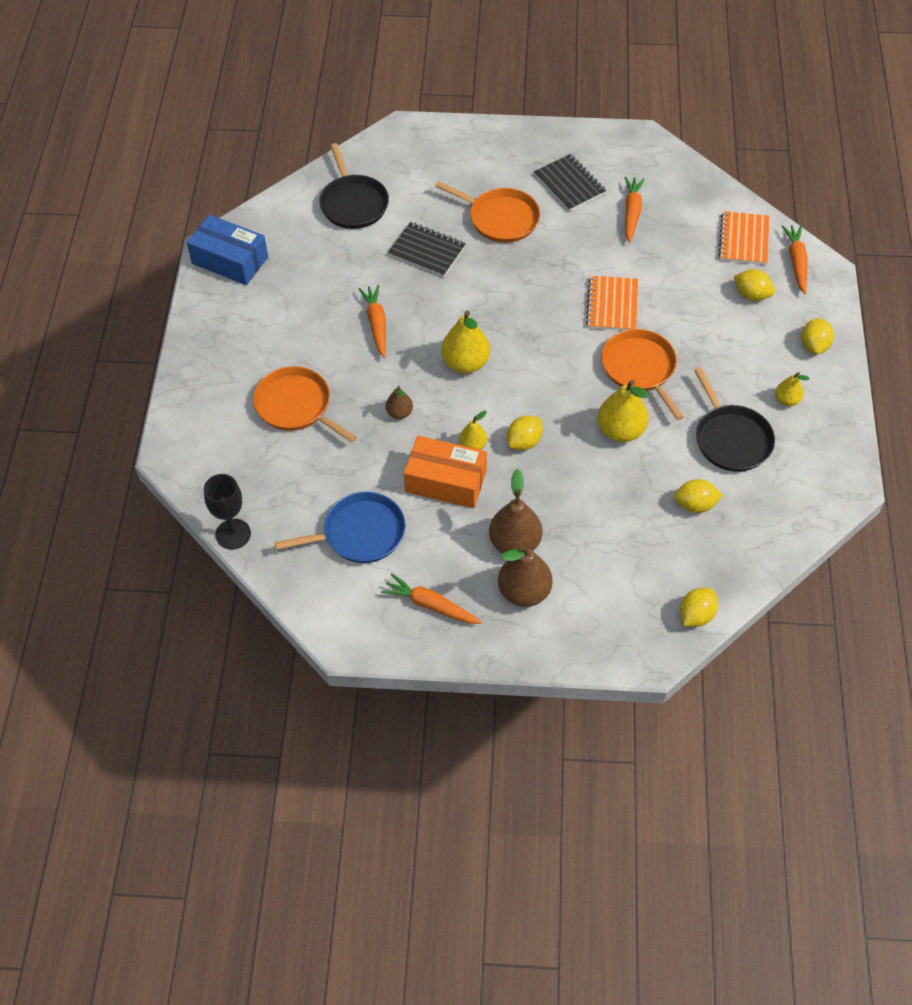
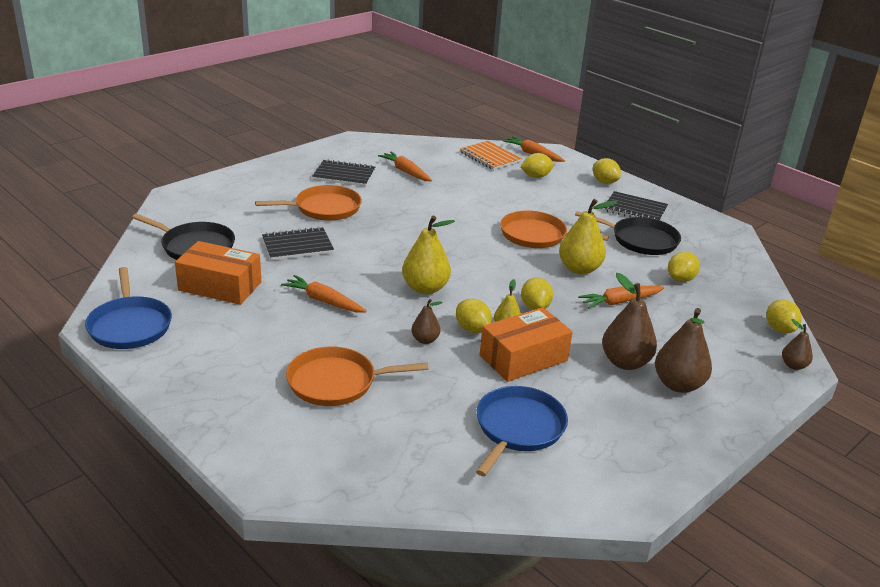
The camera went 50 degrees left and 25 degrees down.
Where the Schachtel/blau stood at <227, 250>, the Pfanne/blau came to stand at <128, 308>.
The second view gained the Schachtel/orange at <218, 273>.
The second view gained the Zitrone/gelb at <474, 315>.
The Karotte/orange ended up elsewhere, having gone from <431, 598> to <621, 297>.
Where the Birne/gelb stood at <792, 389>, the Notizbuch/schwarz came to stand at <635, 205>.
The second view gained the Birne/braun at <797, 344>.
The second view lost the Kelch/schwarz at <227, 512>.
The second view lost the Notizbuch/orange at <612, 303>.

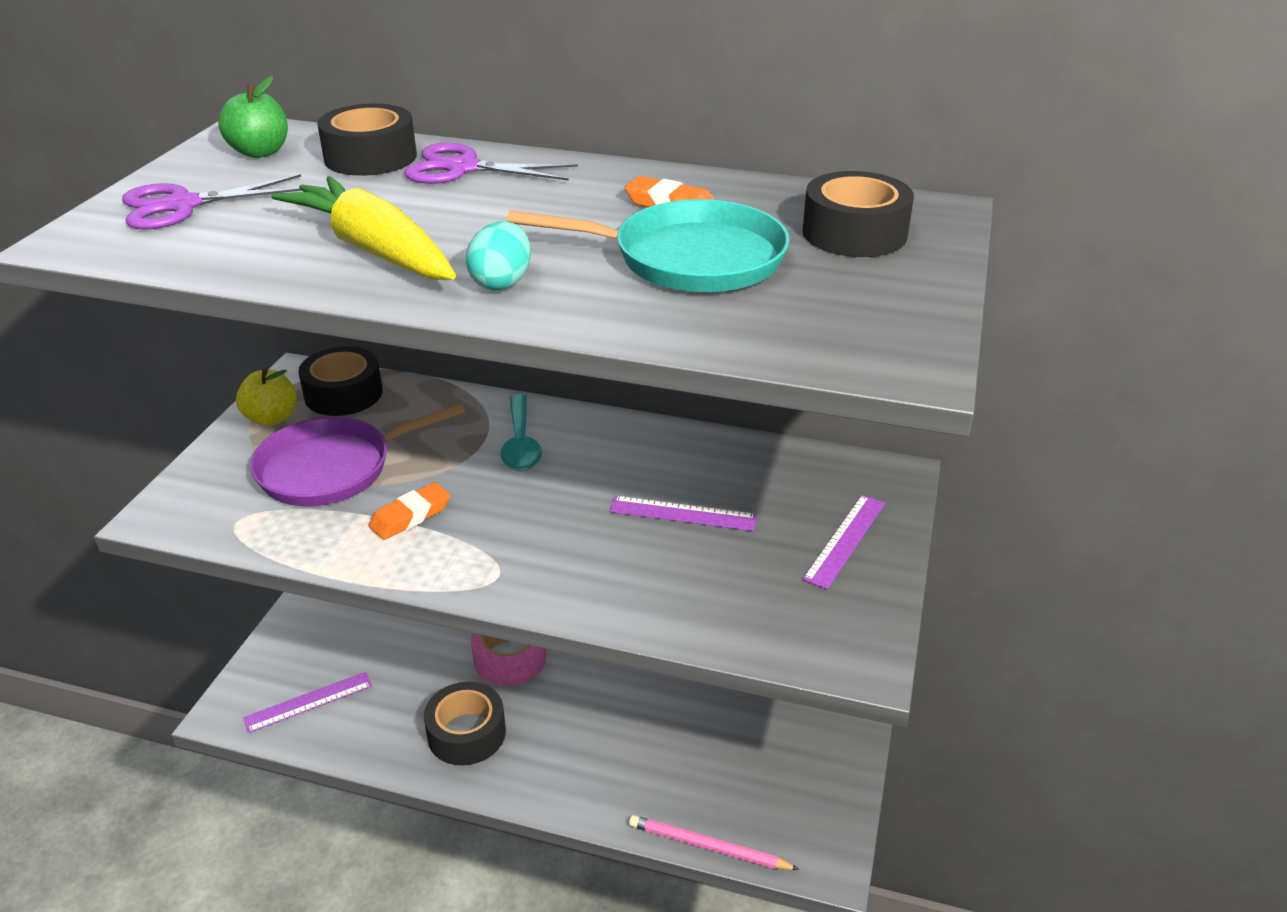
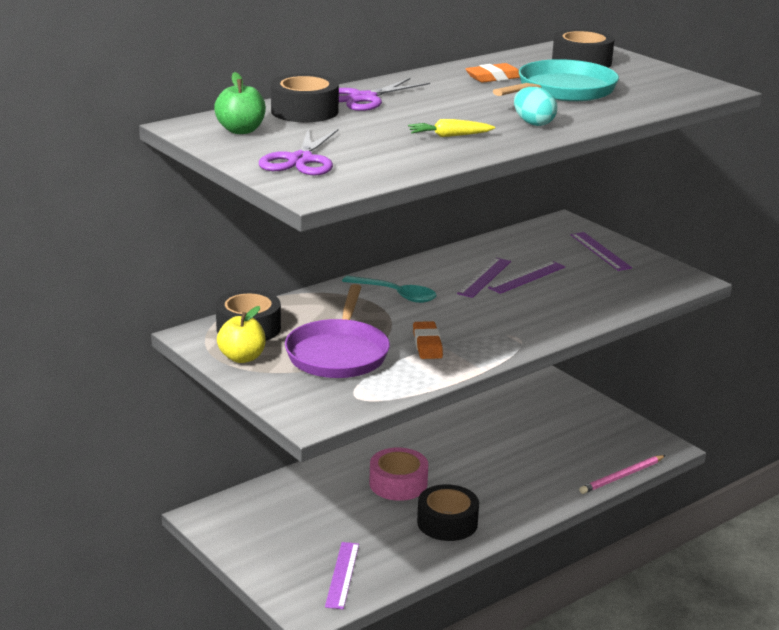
The camera went 55 degrees left and 10 degrees down.
The size of the Karotte/gelb at <363, 228> changed by a factor of 0.48.
The second view gained the Lineal/lila at <484, 278>.

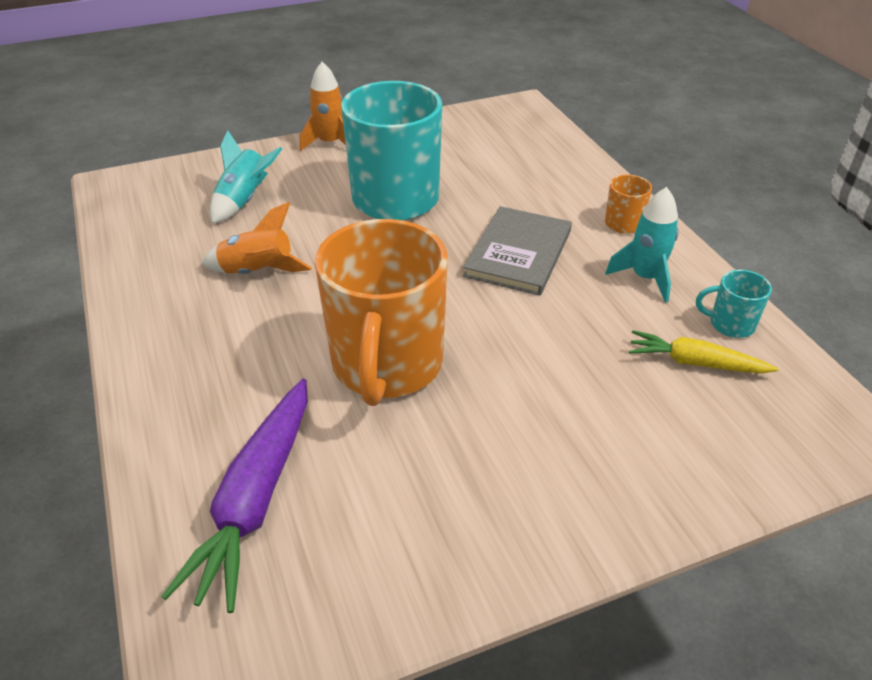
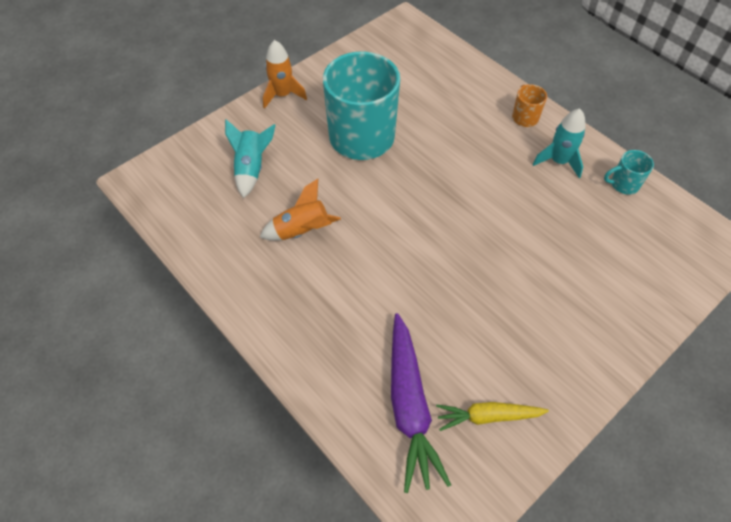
The camera went 20 degrees left and 15 degrees up.
The Karotte/gelb ended up elsewhere, having gone from <704, 352> to <492, 416>.
The second view lost the Tasse/orange at <381, 312>.
The second view lost the Buch/grau at <517, 251>.

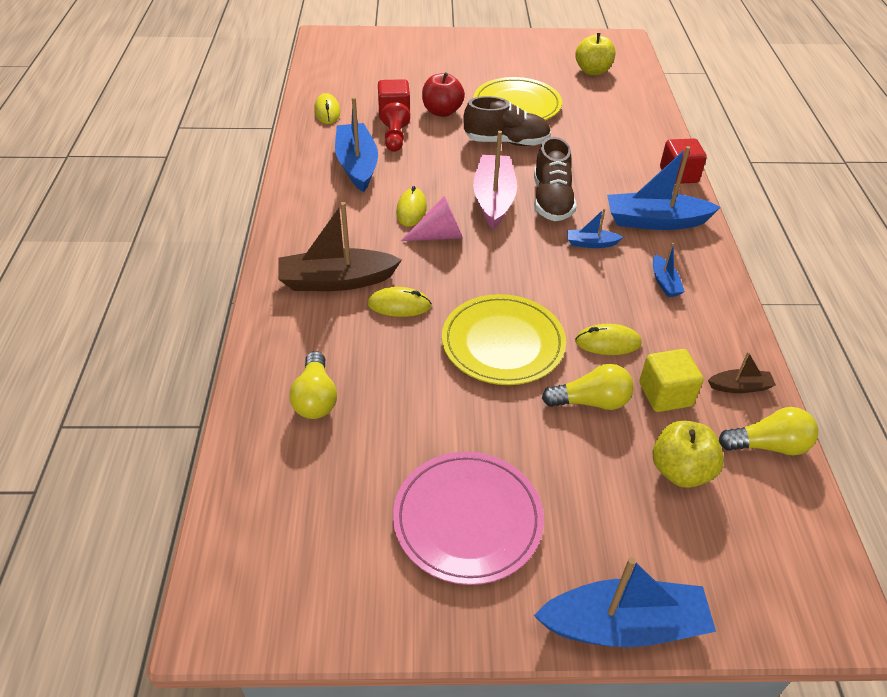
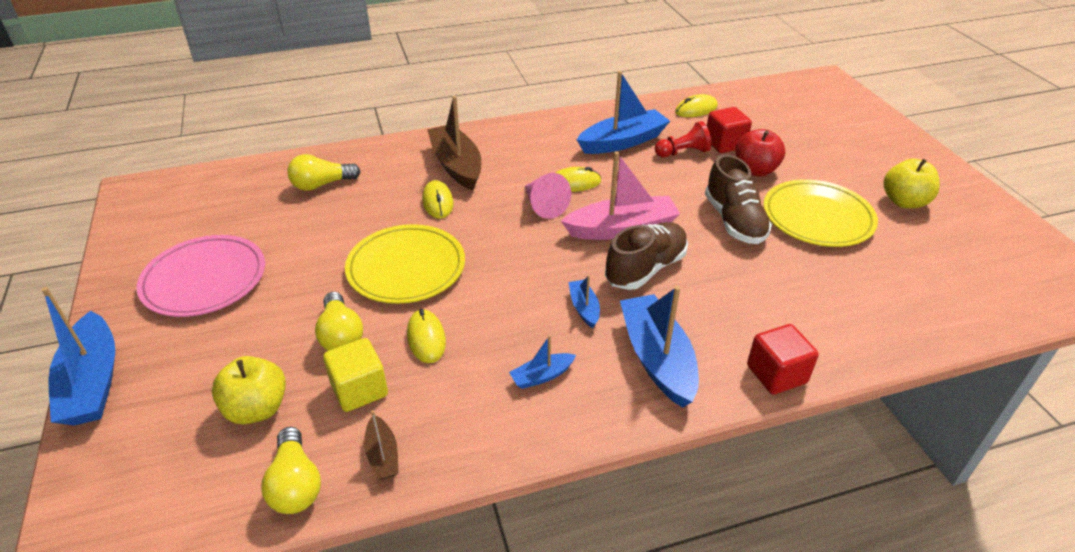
The camera went 75 degrees right and 5 degrees down.
The Schuh/braun at <555, 179> ended up facing another way, 150 degrees clockwise from before.
The Apfel/gelb ended up elsewhere, having gone from <595, 54> to <911, 184>.

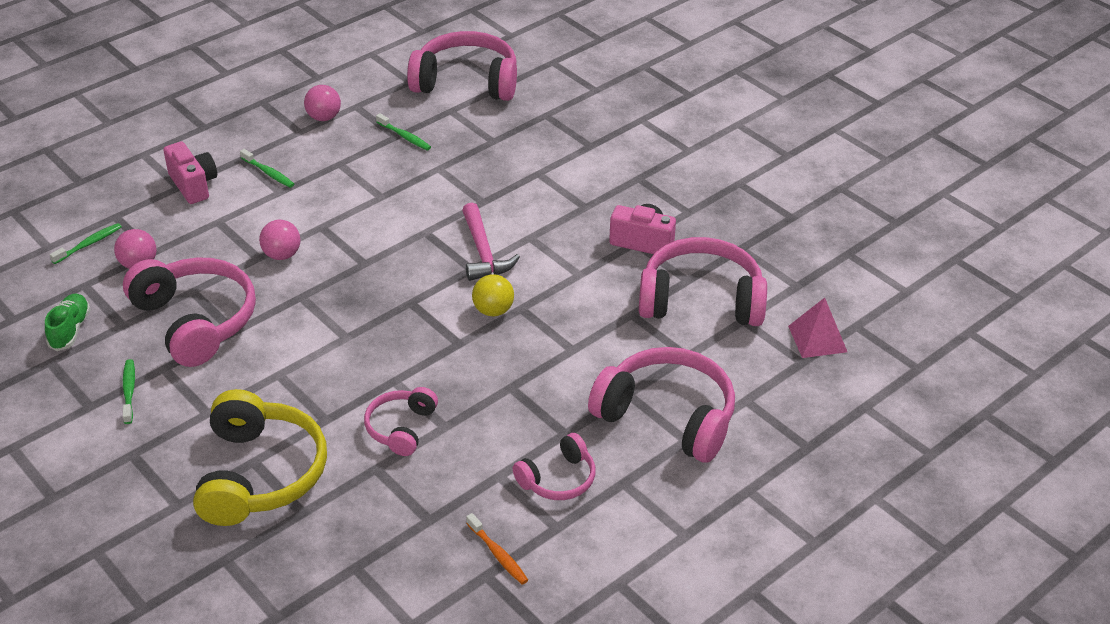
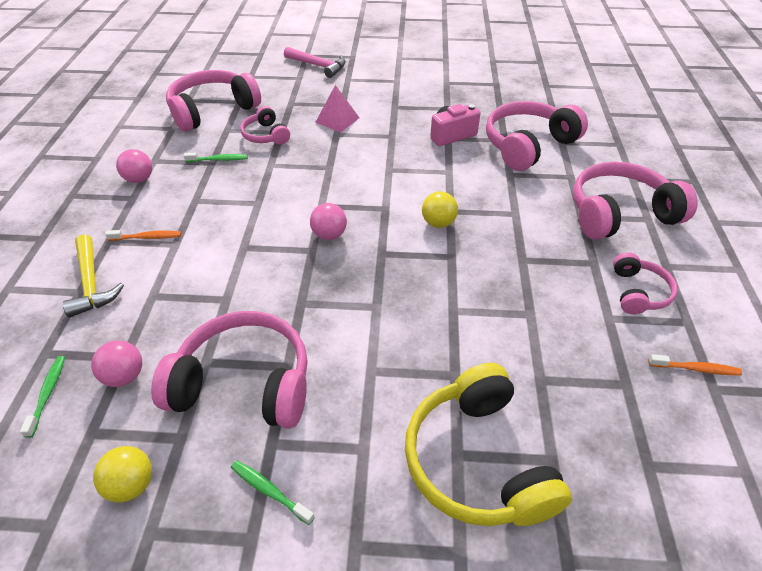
The camera went 45 degrees left and 5 degrees up.
Where the Kamera/rosa stood at <190, 173>, the Hammer/gelb came to stand at <93, 275>.
Where the Schuh/grün stood at <68, 322>, the Ball/gelb came to stand at <122, 474>.
What was the Zahnbürste/grün at <267, 168> turned into the Zahnbürste/orange at <143, 235>.
The Kopfhörer/rosa ended up elsewhere, having gone from <401, 421> to <265, 125>.
The Hammer/rosa ended up elsewhere, having gone from <491, 242> to <315, 62>.
The Ball/rosa ended up elsewhere, having gone from <279, 240> to <328, 221>.
The Pyramide/rosa ended up elsewhere, having gone from <817, 328> to <337, 108>.
The Kopfhörer/gelb at <260, 457> ended up facing another way, 150 degrees counterclockwise from before.

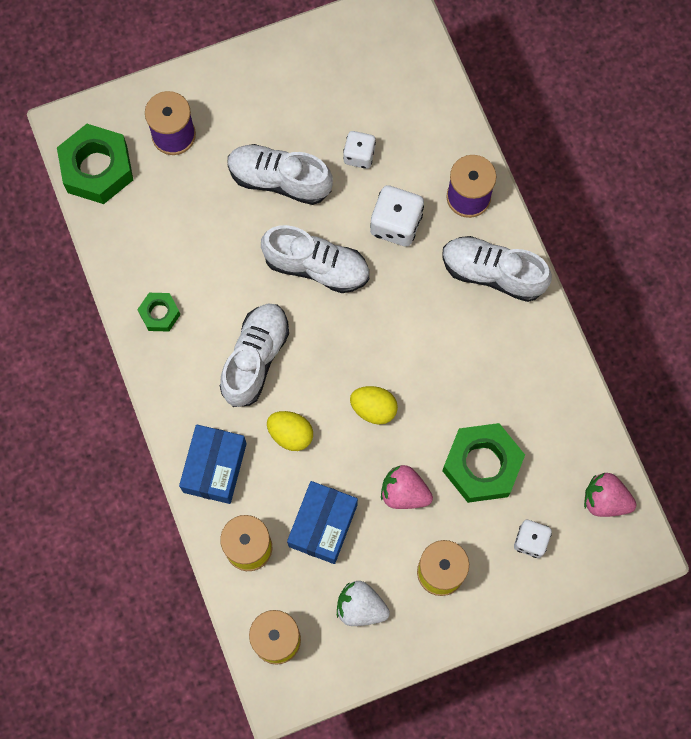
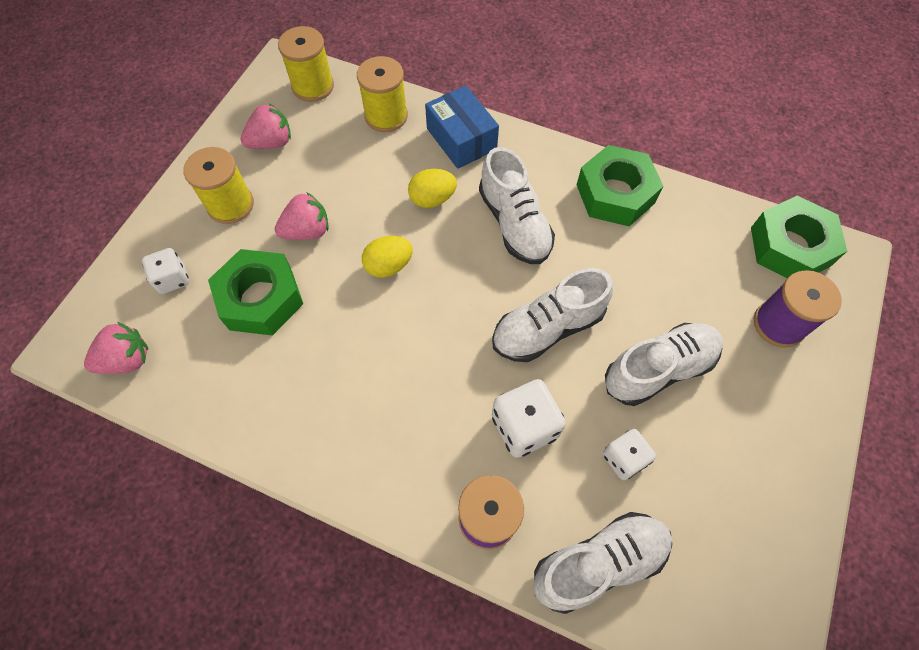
The camera went 135 degrees right and 10 degrees down.
What was the Erdbeere/weiß at <363, 603> turned into the Erdbeere/rosa at <265, 126>.
The Schuh/weiß ended up elsewhere, having gone from <497, 269> to <602, 563>.
The size of the Sechskantmutter/grün at <158, 312> changed by a factor of 1.91.
The second view lost the Schachtel/blau at <322, 522>.

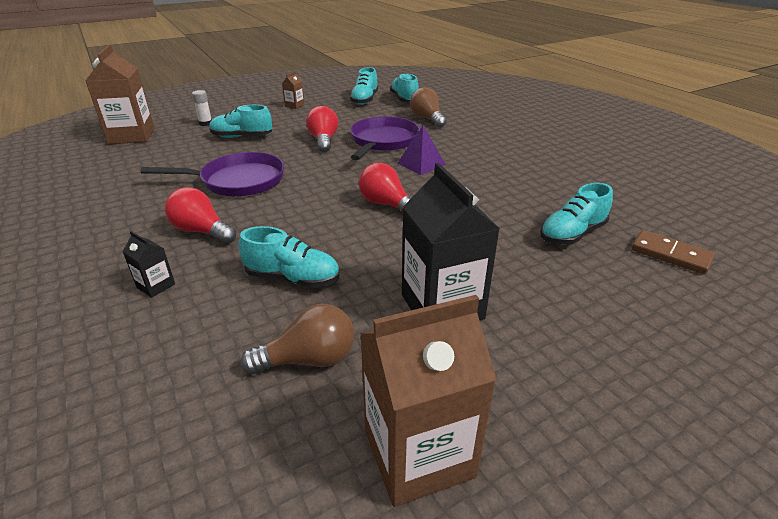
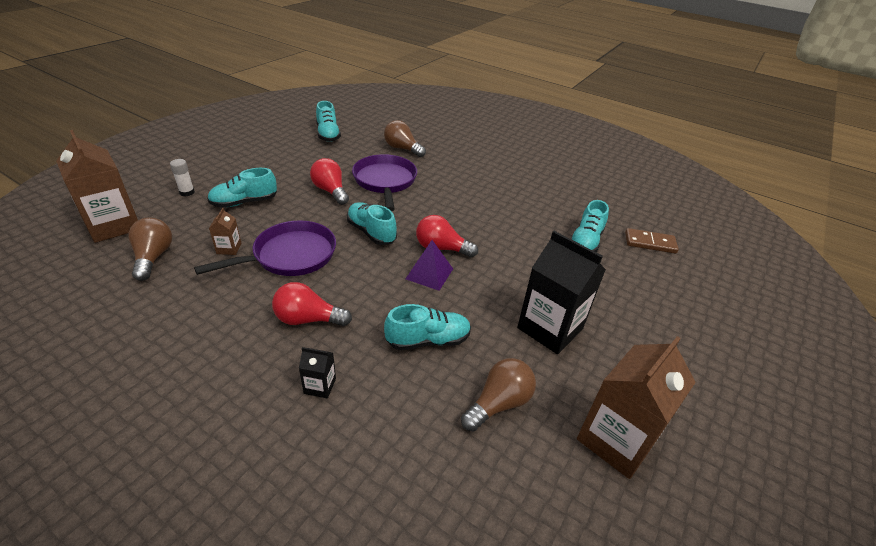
The camera went 30 degrees left and 5 degrees up.
The second view gained the Glühbirne/braun at <150, 249>.
The Getränkekarton/braun ended up elsewhere, having gone from <293, 90> to <225, 231>.
The Schuh/türkis ended up elsewhere, having gone from <404, 87> to <372, 223>.
The Pyramide/lila ended up elsewhere, having gone from <422, 150> to <429, 265>.

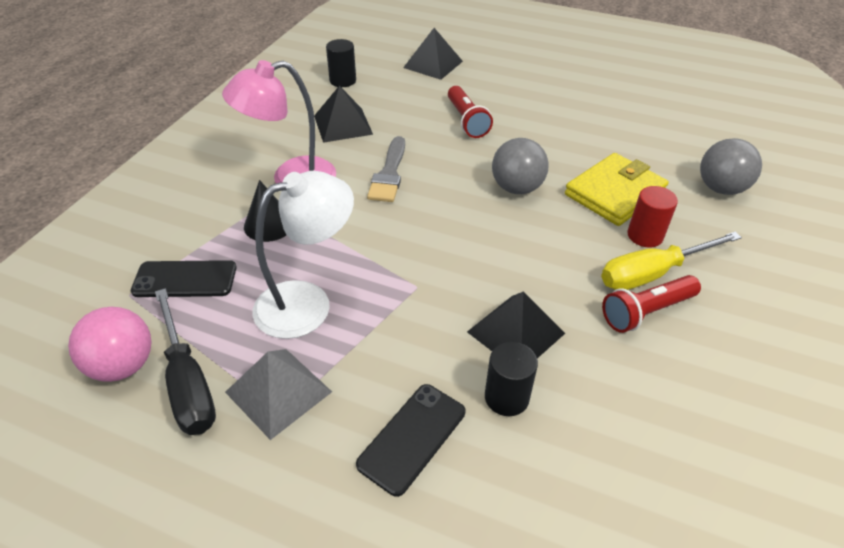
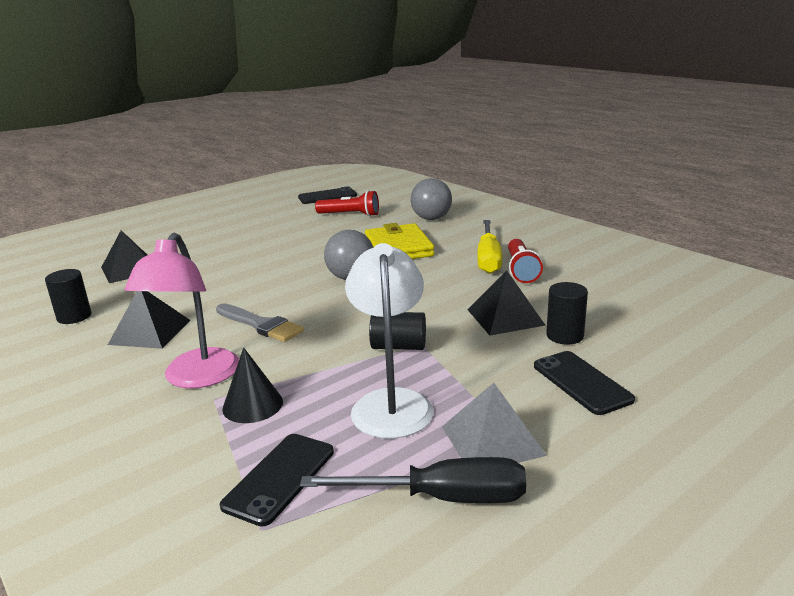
The camera went 60 degrees left and 20 degrees down.
The second view gained the Handy/schwarz at <327, 195>.
The Taschenlampe/rot ended up elsewhere, having gone from <470, 112> to <347, 203>.
The second view gained the Vollzylinder/schwarz at <397, 331>.
The second view lost the Ball/rosa at <110, 344>.
The second view lost the Vollzylinder/rot at <652, 217>.

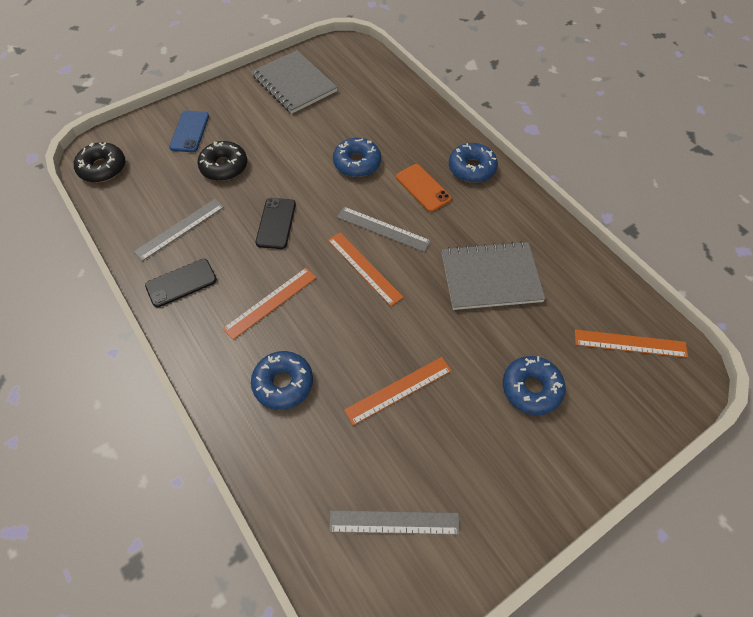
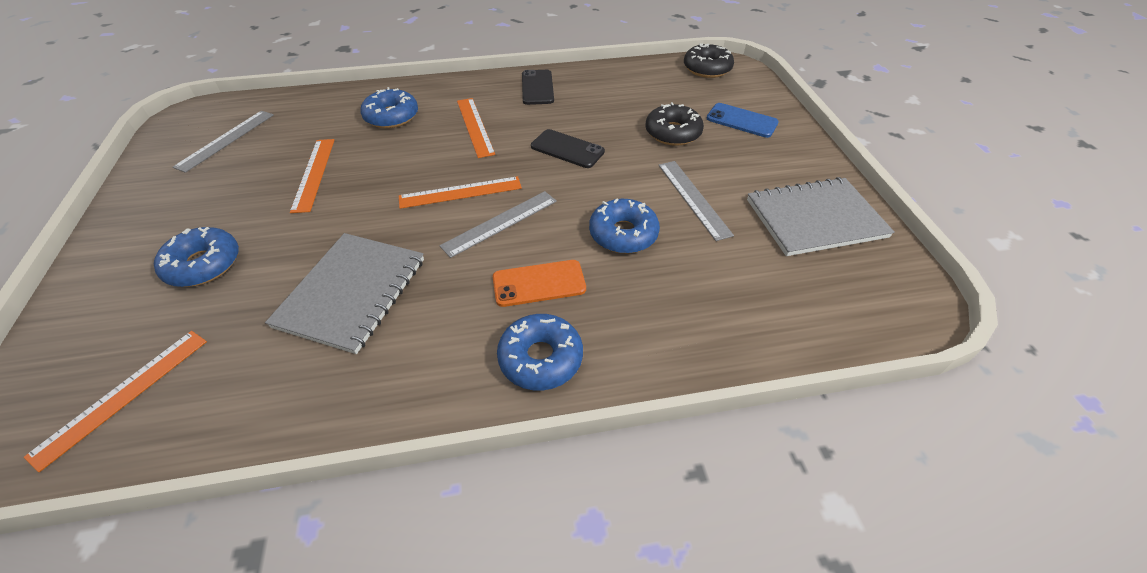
The camera went 115 degrees right and 10 degrees down.
The Lineal/grau ended up elsewhere, having gone from <178, 230> to <696, 201>.

